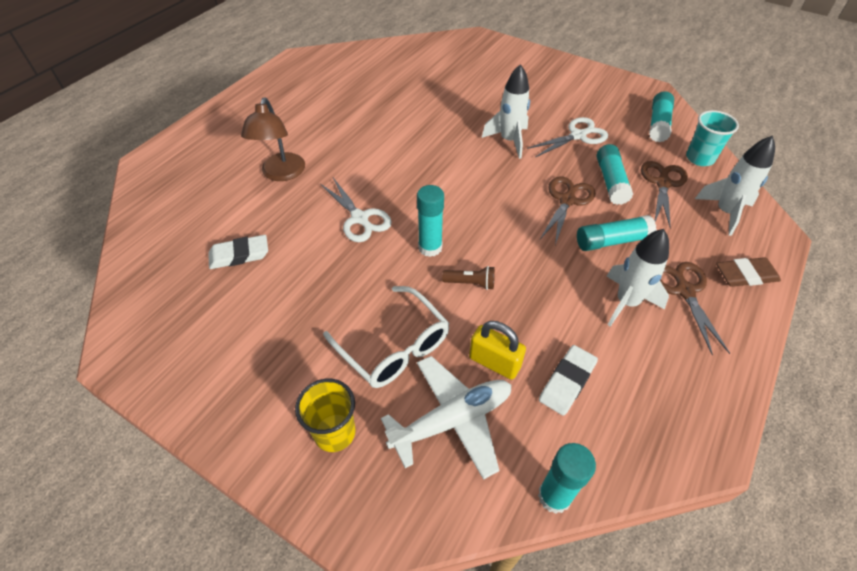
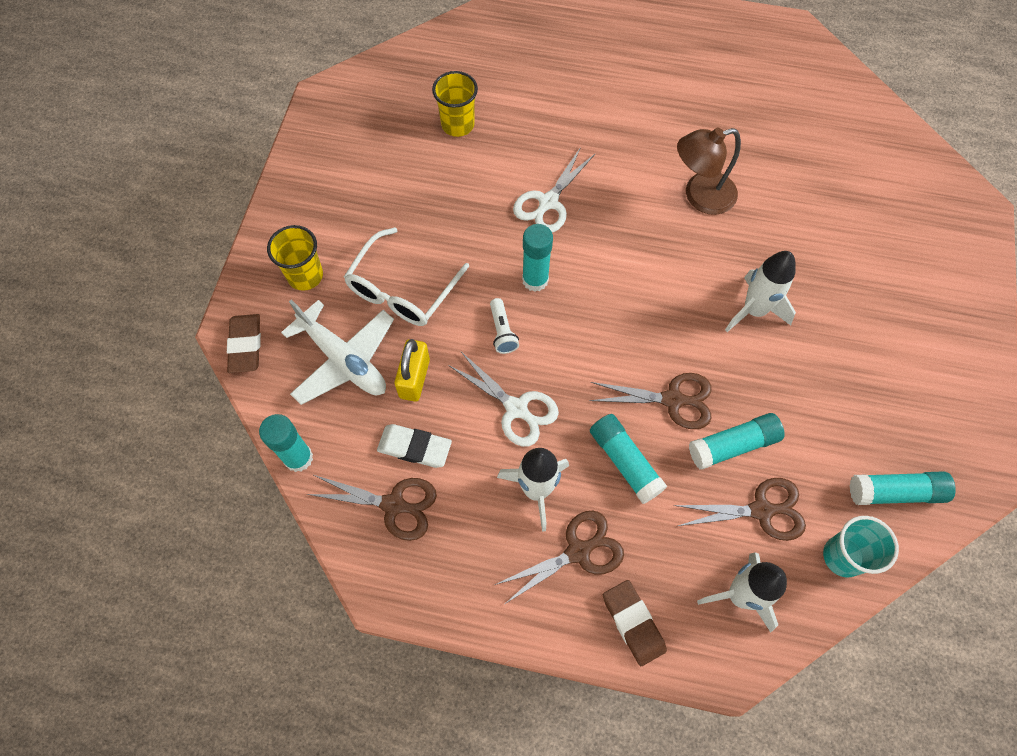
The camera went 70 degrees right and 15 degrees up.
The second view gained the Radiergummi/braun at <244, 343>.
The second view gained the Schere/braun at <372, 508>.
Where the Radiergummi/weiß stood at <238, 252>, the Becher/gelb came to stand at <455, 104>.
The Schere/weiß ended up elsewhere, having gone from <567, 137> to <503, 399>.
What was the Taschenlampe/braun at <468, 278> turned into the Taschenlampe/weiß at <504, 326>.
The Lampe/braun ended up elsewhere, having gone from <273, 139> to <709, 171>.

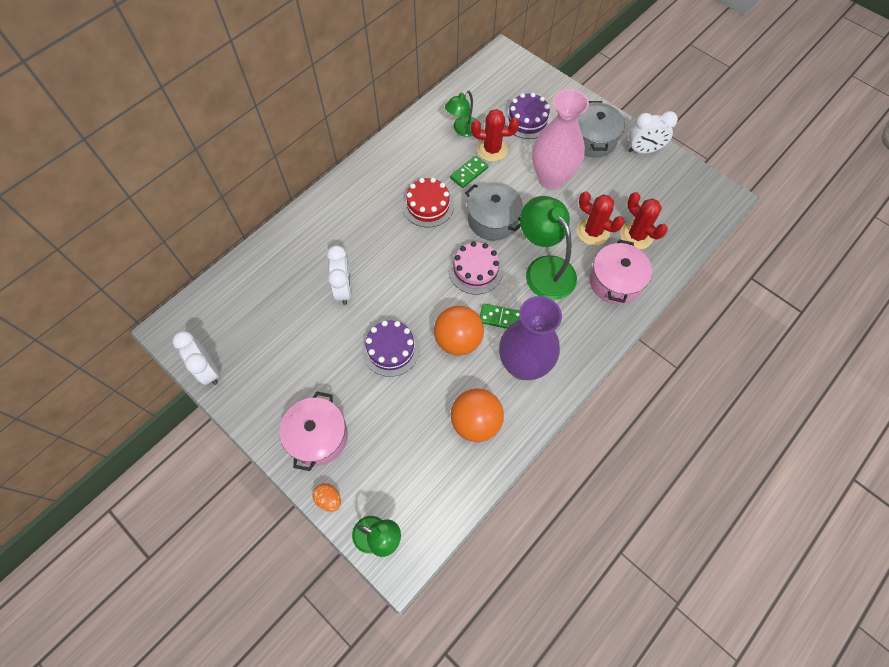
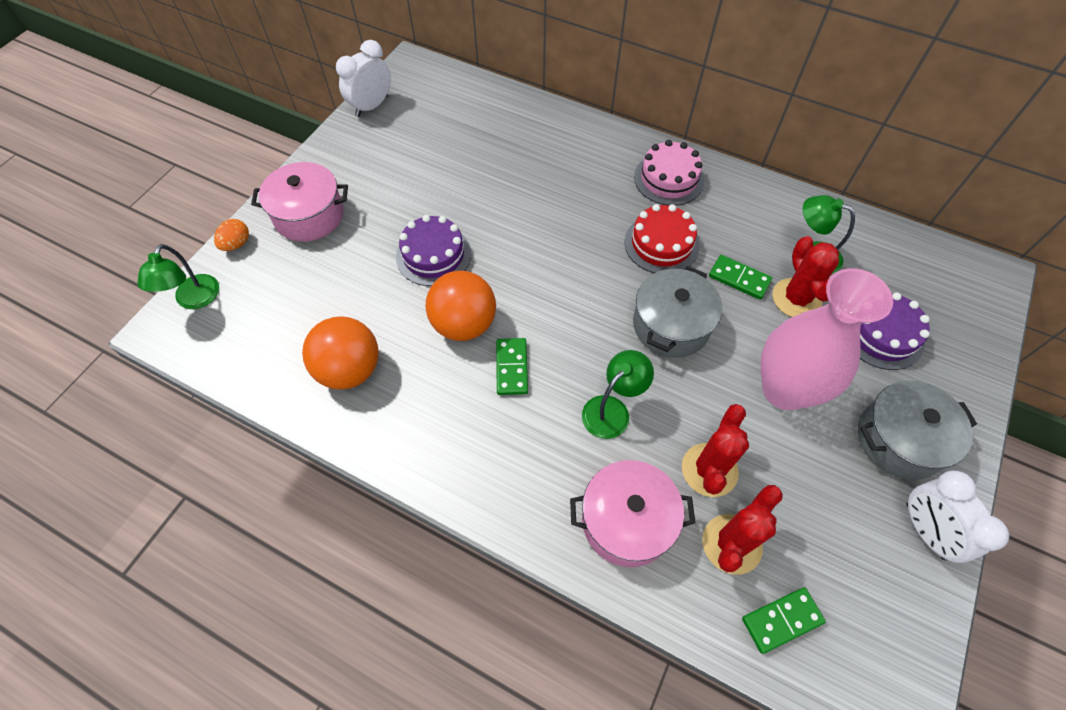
The camera went 75 degrees right and 5 degrees down.
The size of the Lampe/grün at <548, 248> changed by a factor of 0.59.
The Kuchen/rosa ended up elsewhere, having gone from <476, 268> to <669, 173>.
The second view gained the Dominostein/grün at <784, 620>.
The second view lost the Wecker/weiß at <339, 275>.
The second view lost the Vase/lila at <530, 338>.

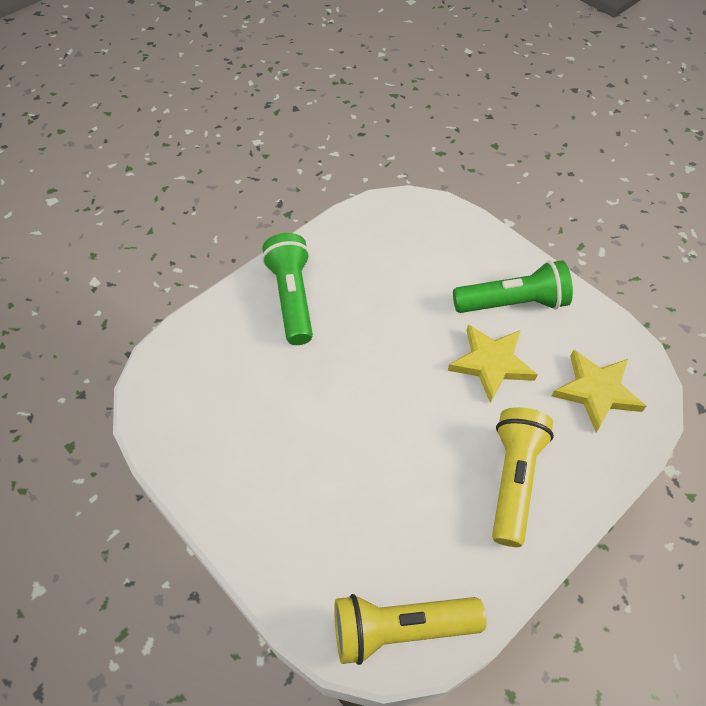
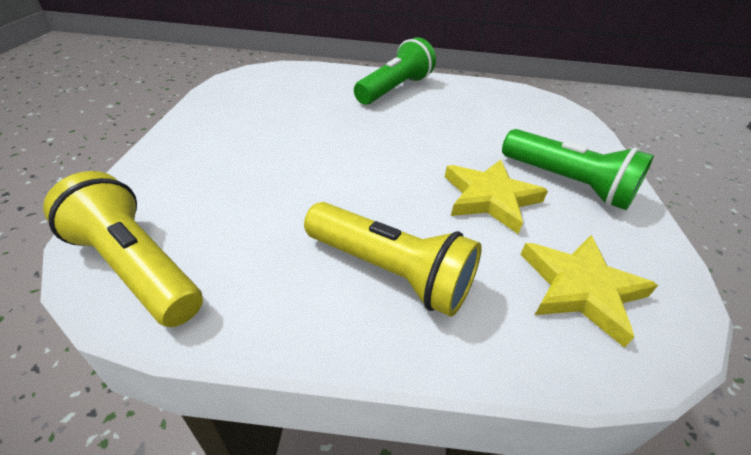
The camera went 45 degrees right and 15 degrees down.
The Taschenlampe/gelb at <523, 477> ended up facing another way, 60 degrees clockwise from before.

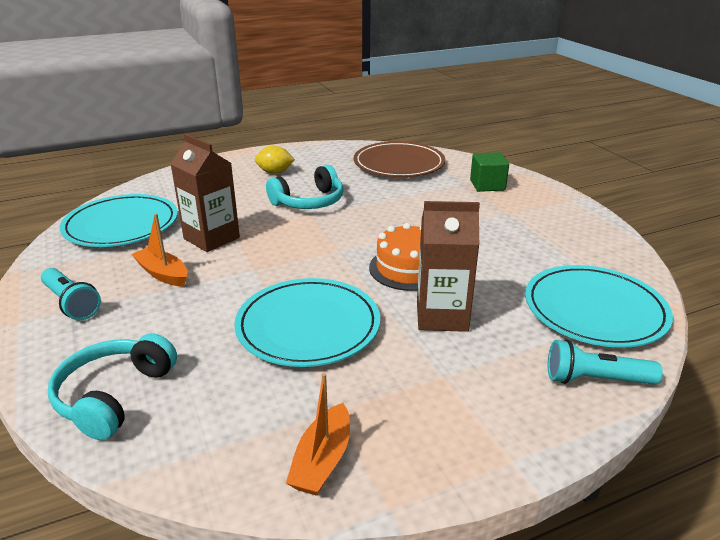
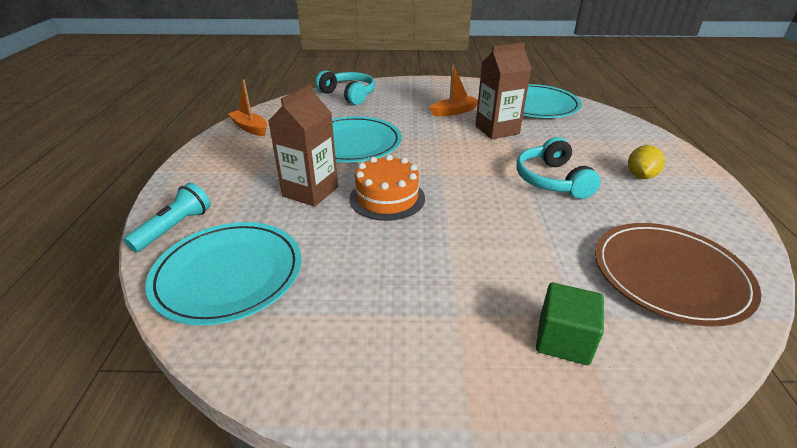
The camera went 115 degrees right and 5 degrees up.
The second view lost the Taschenlampe/türkis at <71, 294>.

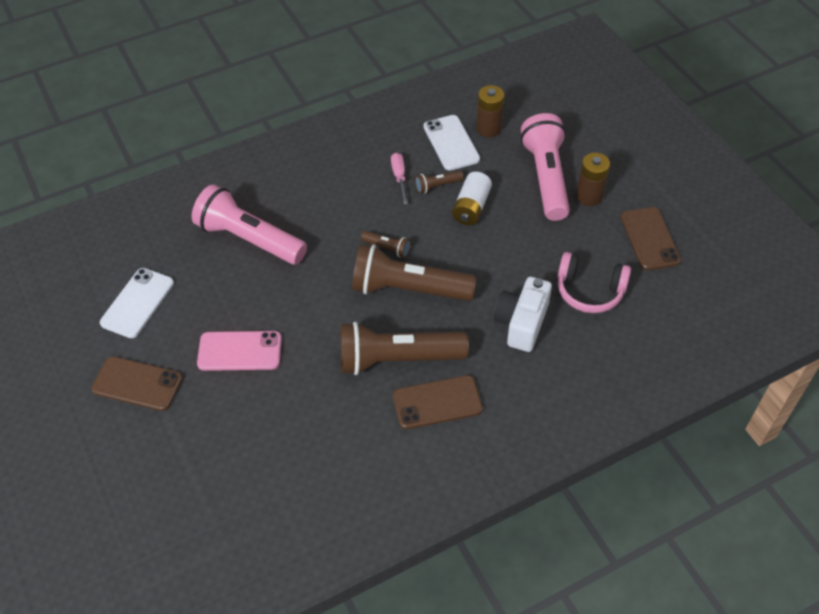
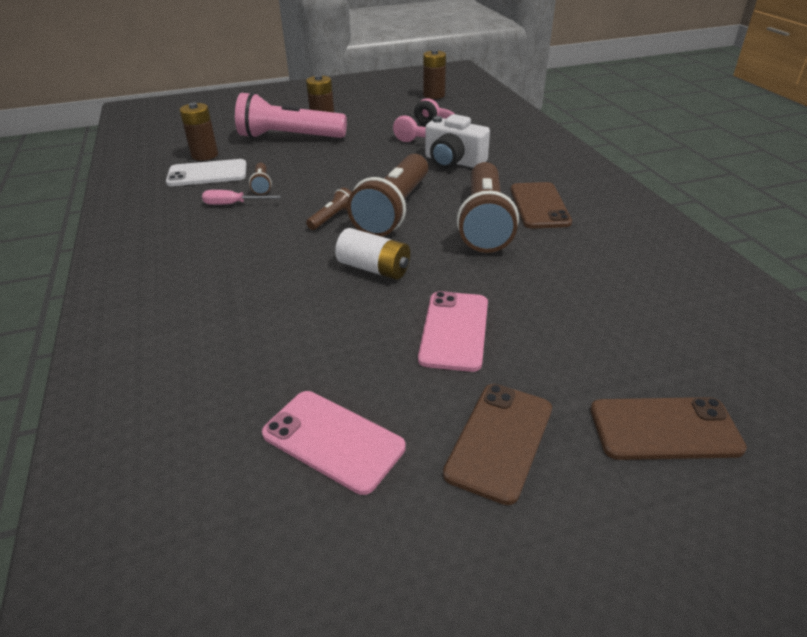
The camera went 80 degrees left and 15 degrees down.
What was the Handy/weiß at <137, 303> turned into the Handy/rosa at <334, 443>.
The Batterie/weiß ended up elsewhere, having gone from <472, 198> to <372, 254>.
The second view gained the Batterie/braun at <434, 74>.
The Handy/braun ended up elsewhere, having gone from <651, 238> to <669, 428>.
The second view lost the Taschenlampe/rosa at <249, 225>.

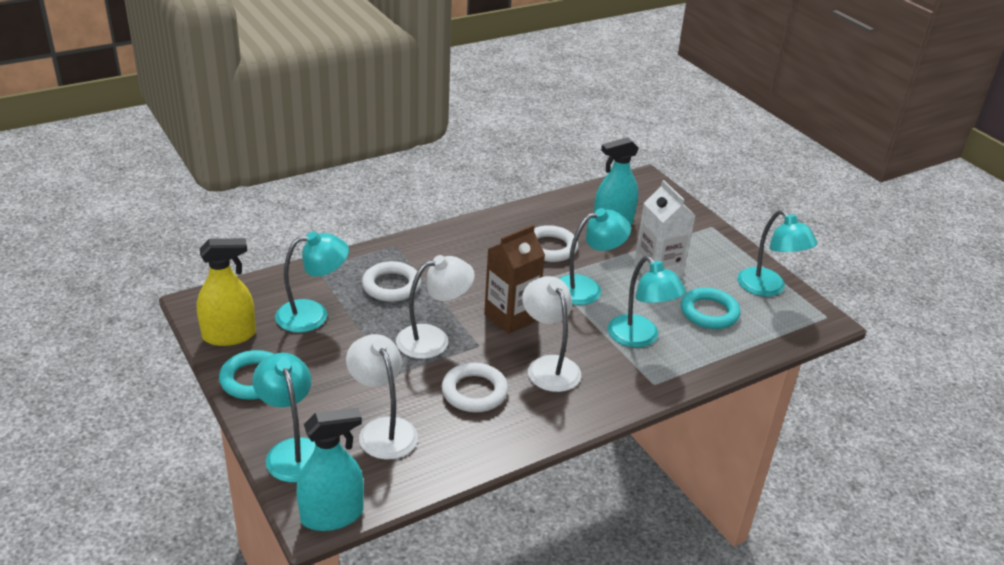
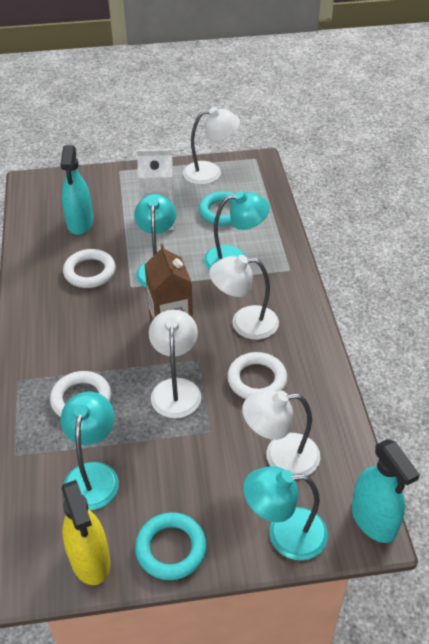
The camera went 65 degrees left and 10 degrees up.
The Sprühflasche/gelb at <226, 292> ended up facing another way, 150 degrees clockwise from before.
What was the Lampe/türkis at <777, 253> turned into the Lampe/weiß at <211, 146>.
The Sprühflasche/türkis at <330, 469> ended up facing another way, 150 degrees clockwise from before.

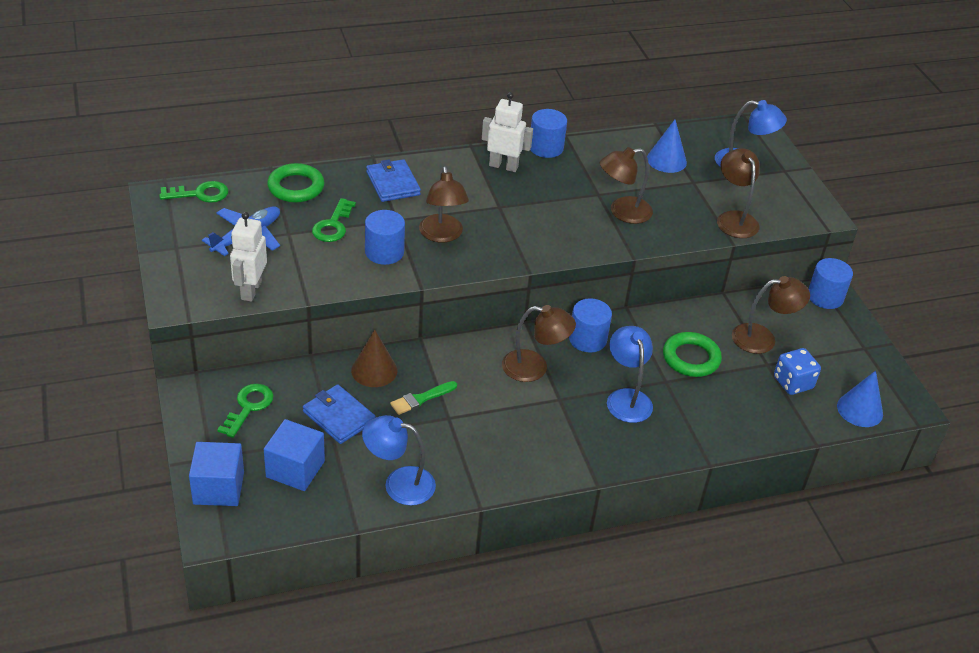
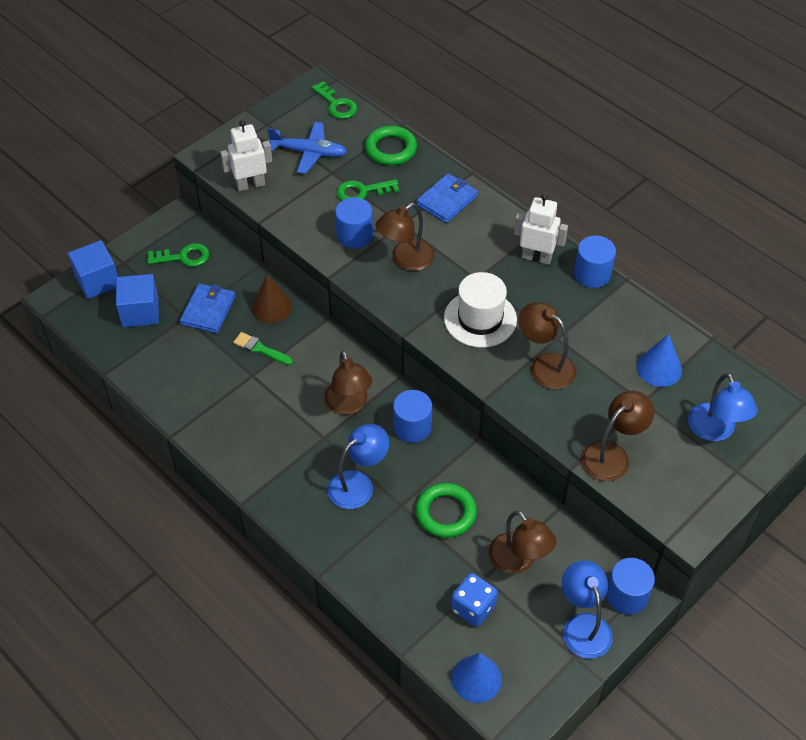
The camera went 65 degrees right and 10 degrees up.
The second view gained the Hut/weiß at <480, 310>.
The Roboter/weiß at <507, 132> ended up facing another way, 60 degrees counterclockwise from before.
The Lampe/blau ended up elsewhere, having gone from <399, 460> to <587, 609>.

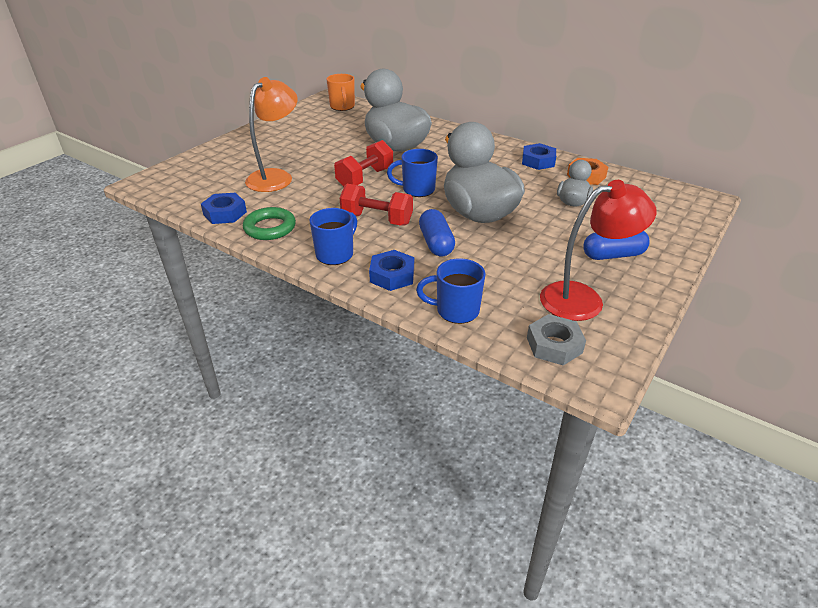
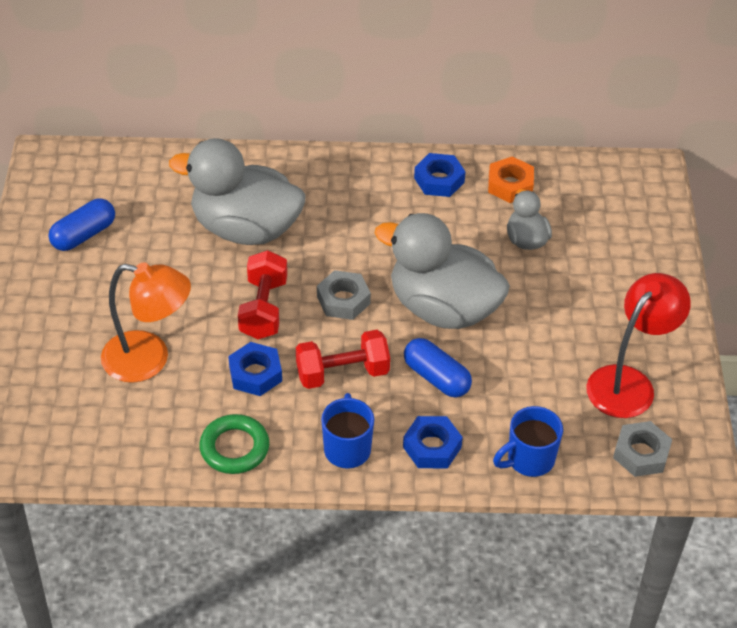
The camera went 35 degrees left and 10 degrees up.
The Kapsel/blau ended up elsewhere, having gone from <616, 245> to <81, 224>.
The Lampe/orange at <271, 134> ended up facing another way, 105 degrees clockwise from before.
The Sechskantmutter/blau ended up elsewhere, having gone from <224, 208> to <255, 369>.
Where the Tasse/blau stood at <412, 173>, the Sechskantmutter/grau came to stand at <344, 295>.
The second view lost the Tasse/orange at <341, 92>.

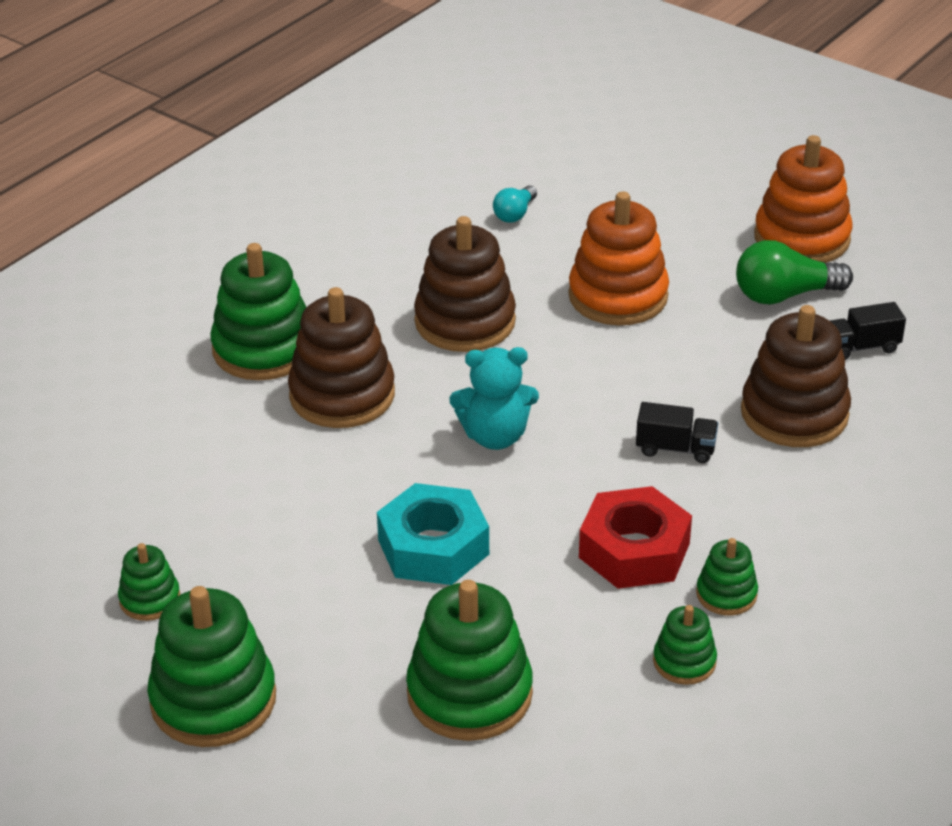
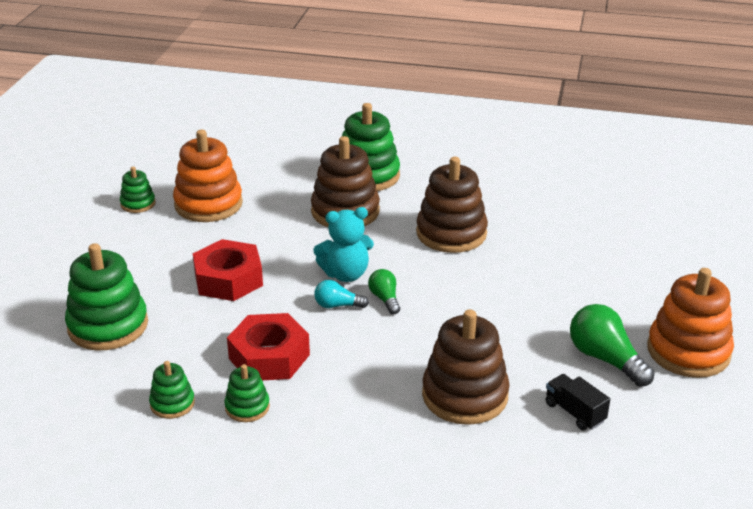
The camera went 65 degrees right and 5 degrees down.
The Stapelspielzeug/orange ended up elsewhere, having gone from <618, 258> to <208, 176>.
What was the Sechskantmutter/türkis at <433, 534> turned into the Sechskantmutter/rot at <228, 270>.
The Teddybär/türkis at <494, 398> ended up facing another way, 75 degrees counterclockwise from before.
The Glühbirne/türkis ended up elsewhere, having gone from <515, 204> to <341, 294>.
The second view gained the Glühbirne/grün at <384, 292>.
The second view lost the Stapelspielzeug/grün at <211, 666>.
The second view lost the Lastwagen/schwarz at <677, 432>.

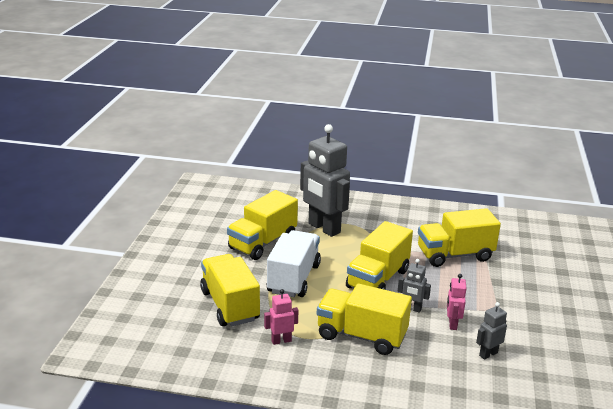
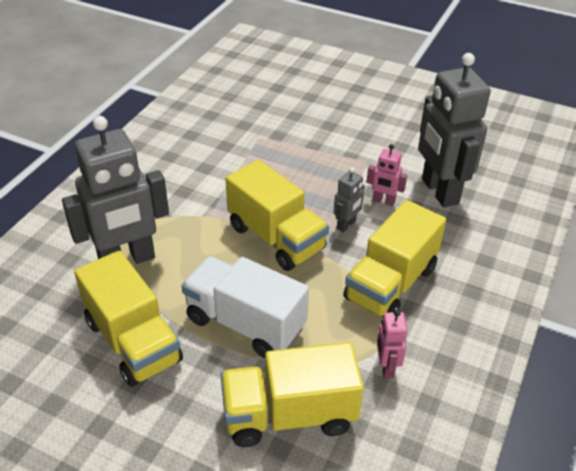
The camera went 75 degrees left and 15 degrees up.
The size of the Roboter/grau at <491, 331> changed by a factor of 2.23.
The second view lost the Lastwagen/gelb at <459, 237>.

